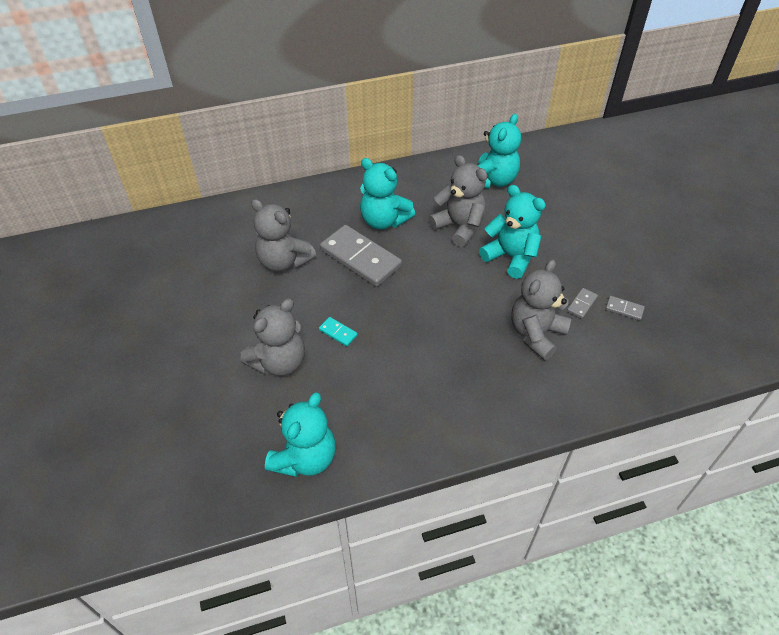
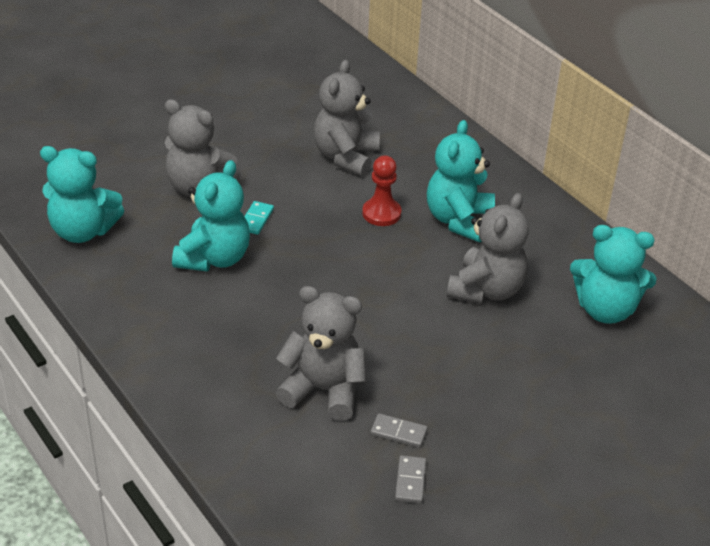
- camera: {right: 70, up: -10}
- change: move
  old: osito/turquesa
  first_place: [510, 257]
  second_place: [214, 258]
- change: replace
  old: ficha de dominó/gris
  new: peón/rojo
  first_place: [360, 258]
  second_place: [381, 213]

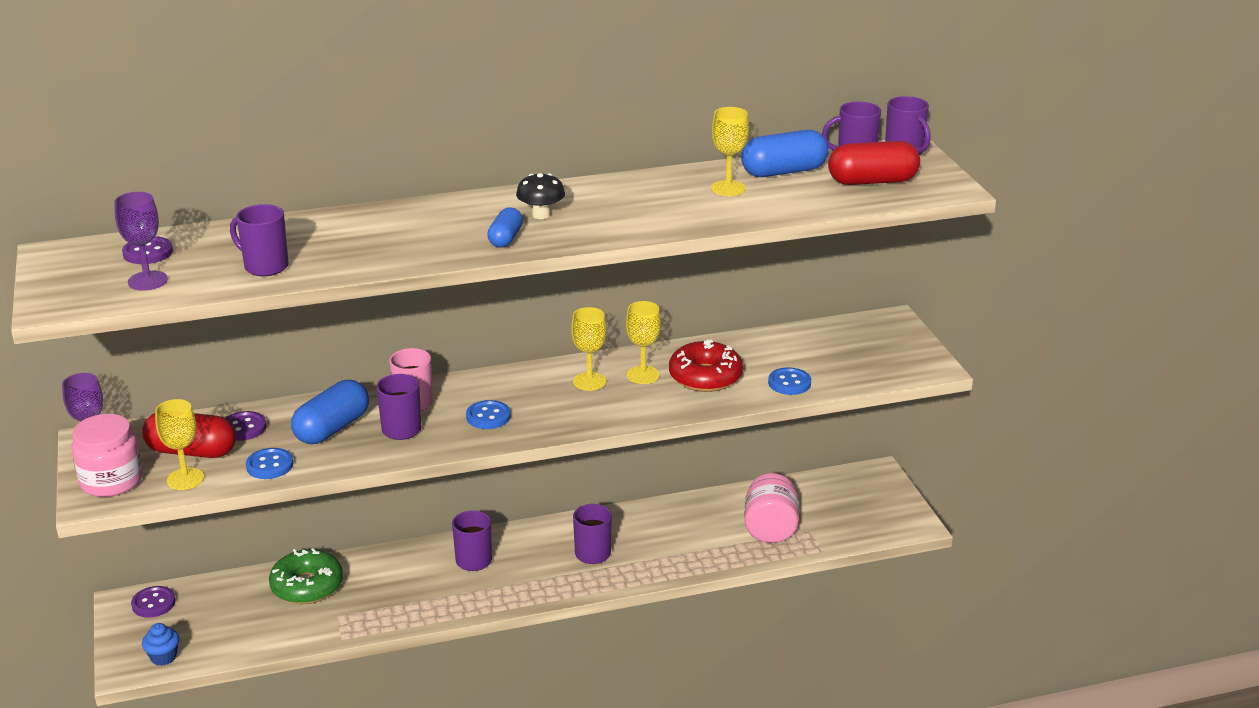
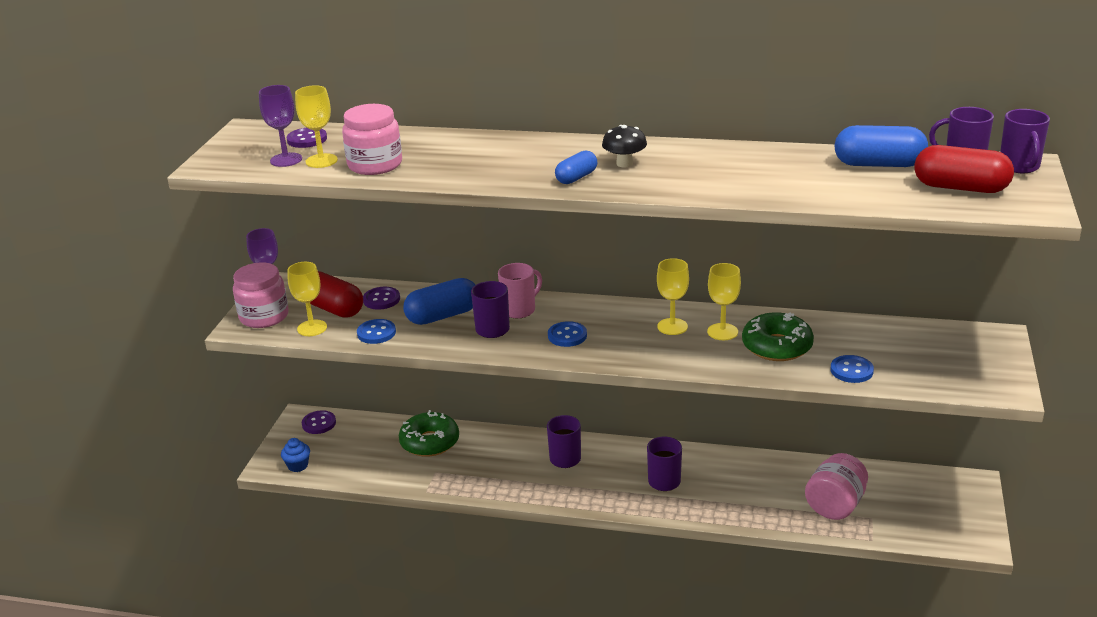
- camera: {right: 30, up: 0}
- change: move
  old: copa/amarillo
  first_place: [728, 188]
  second_place: [321, 161]
- change: replace
  old: taza/morado
  new: tarro/rosa
  first_place: [265, 266]
  second_place: [375, 165]
- change: recolor
  old: rosquilla/rojo
  new: rosquilla/verde
  first_place: [705, 377]
  second_place: [777, 346]

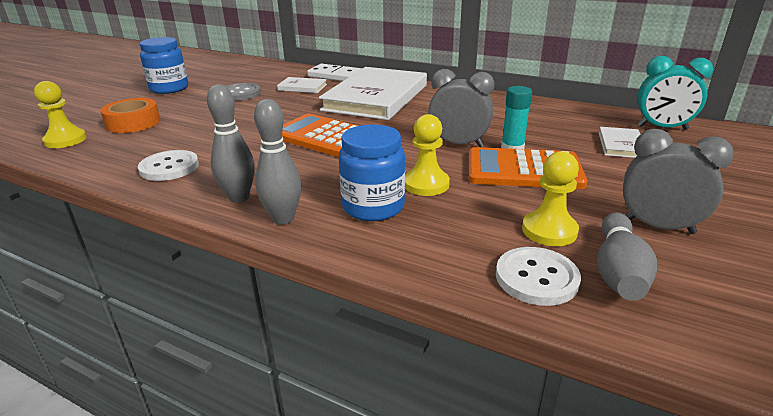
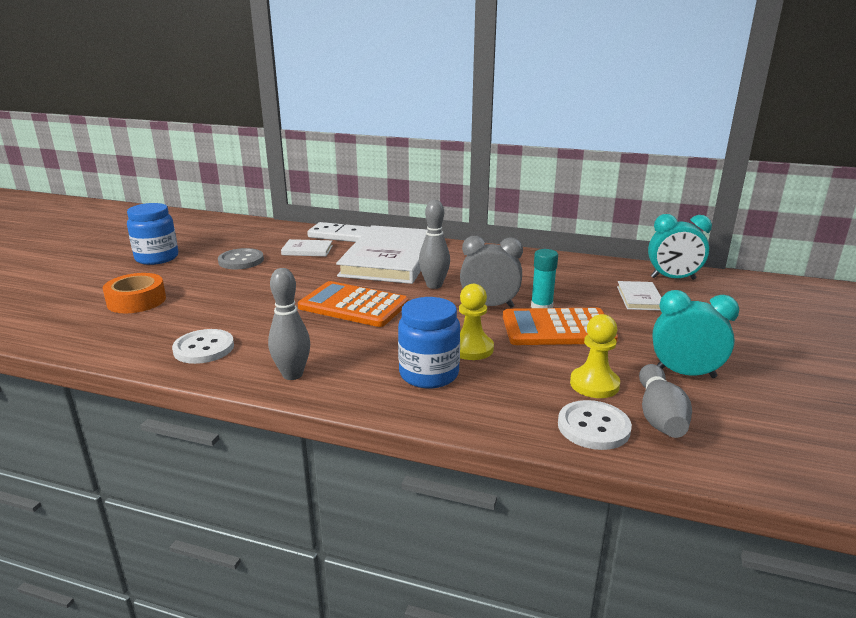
- camera: {right: -10, up: -5}
- change: delete
  old: peón/amarillo
  first_place: [65, 140]
- change: move
  old: bolo/gris
  first_place: [283, 218]
  second_place: [434, 285]
- change: recolor
  old: despertador/gris
  new: despertador/turquesa
  first_place: [658, 226]
  second_place: [685, 373]

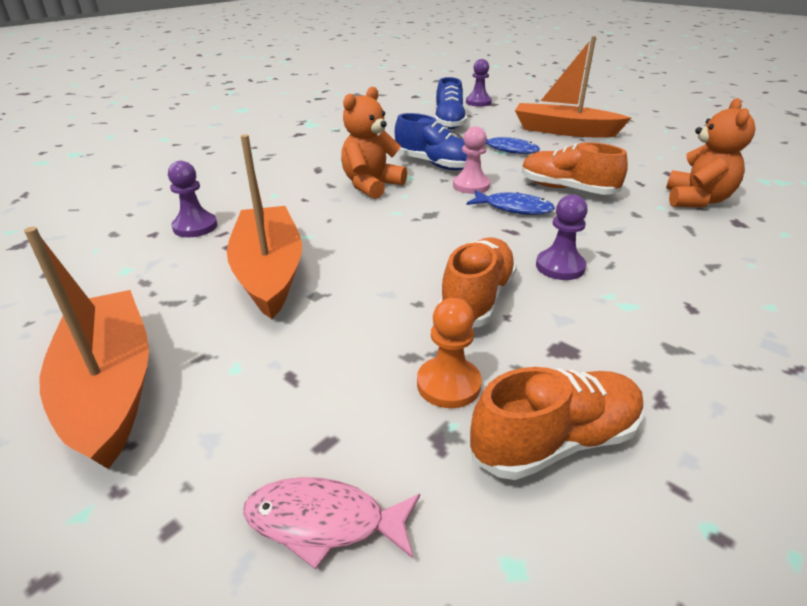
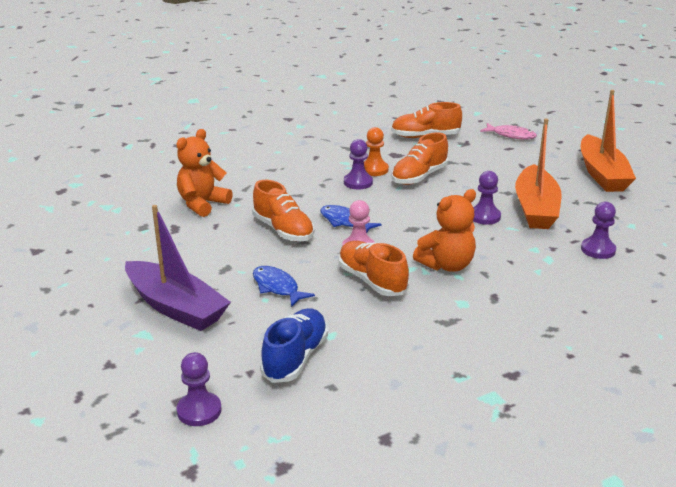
- camera: {right: -160, up: -5}
- change: insert
  new: peón/morado
  second_place: [484, 216]
- change: move
  old: peón/naranja
  first_place: [448, 384]
  second_place: [374, 169]
- change: recolor
  old: zapato/azul
  new: zapato/naranja
  first_place: [434, 164]
  second_place: [372, 281]
- change: recolor
  old: barco/naranja
  new: barco/morado
  first_place: [564, 131]
  second_place: [176, 307]

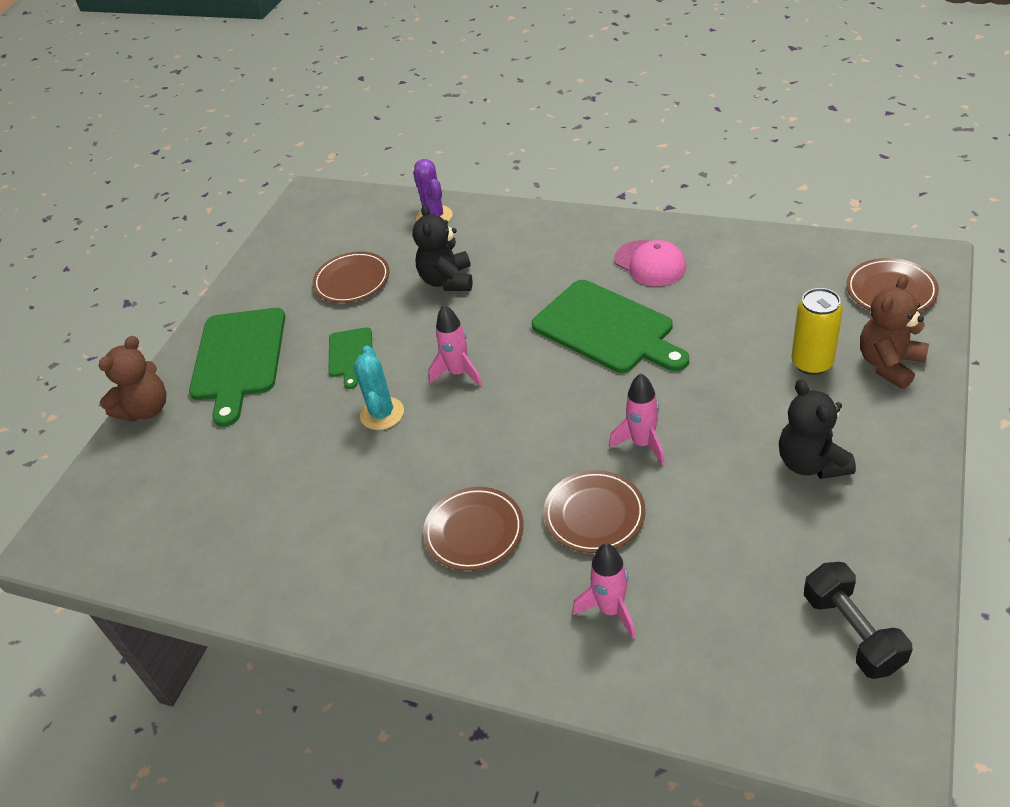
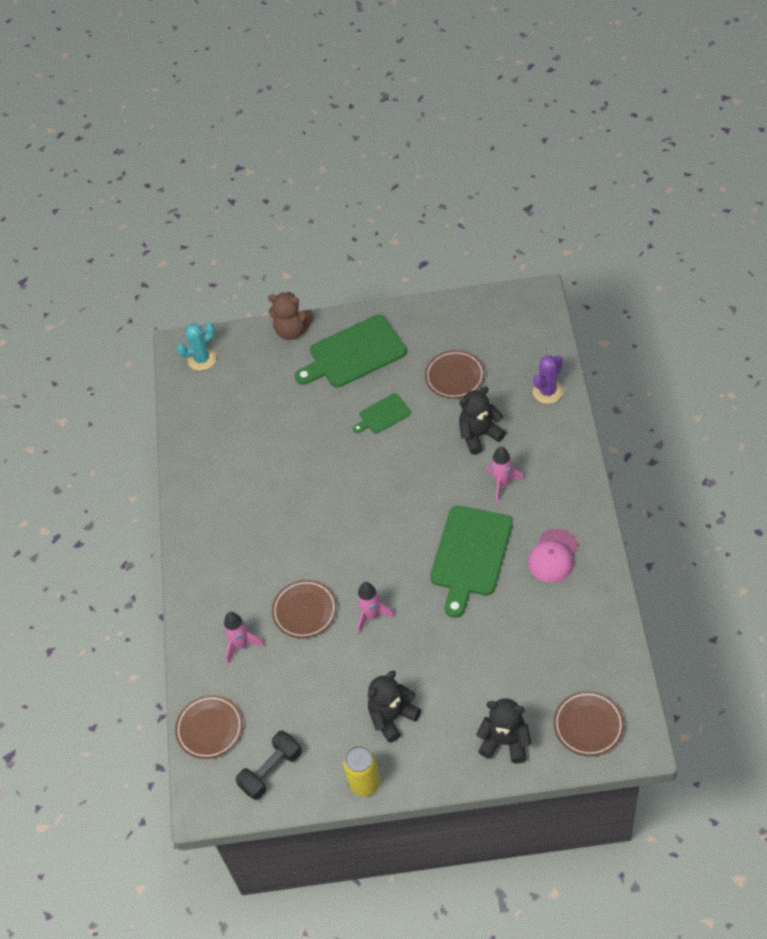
- camera: {right: 65, up: 10}
- change: move
  old: cactus/turquesa
  first_place: [382, 414]
  second_place: [202, 359]
- change: move
  old: plato/marrón
  first_place: [474, 531]
  second_place: [209, 728]
- change: move
  old: cohete/rosa
  first_place: [458, 373]
  second_place: [502, 483]
- change: move
  old: lata/amarillo
  first_place: [812, 363]
  second_place: [364, 783]
- change: recolor
  old: osito/marrón
  new: osito/negro
  first_place: [889, 364]
  second_place: [505, 741]

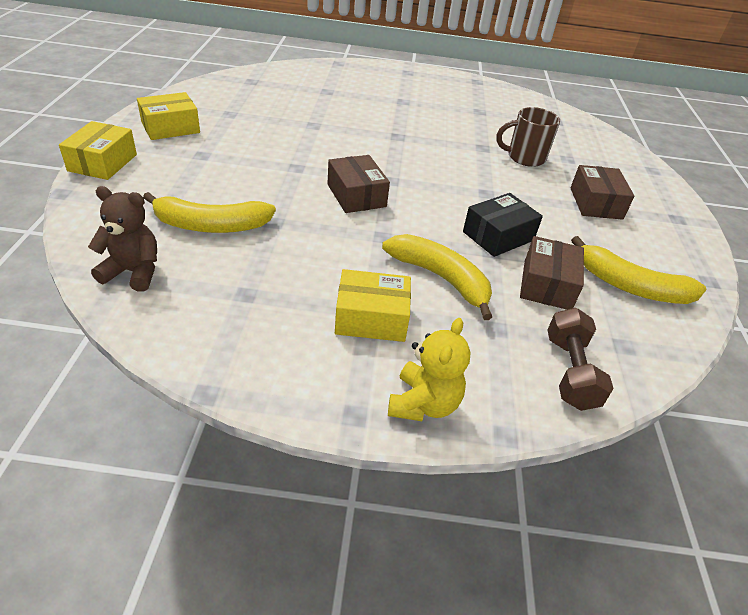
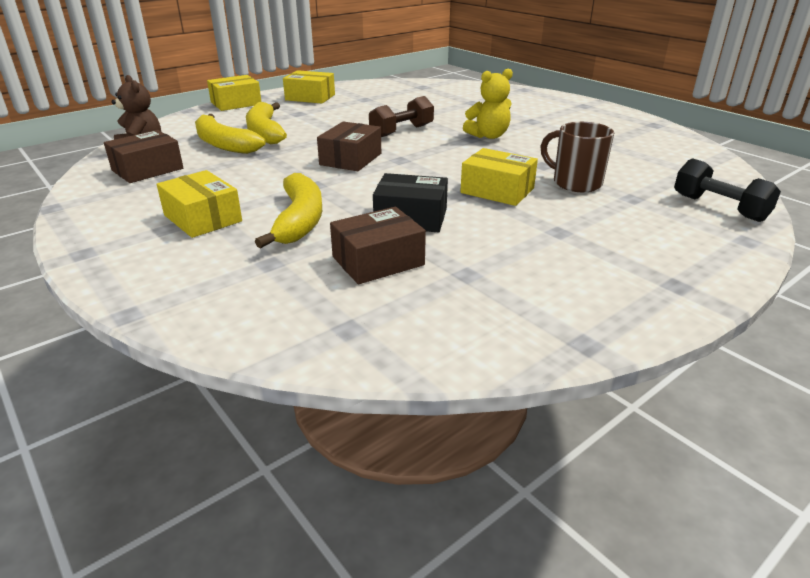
- camera: {right: 50, up: -10}
- change: insert
  new: caja/amarillo
  second_place: [497, 190]
- change: insert
  new: mancuerna/negro
  second_place: [719, 208]
- change: move
  old: osito/amarillo
  first_place: [423, 404]
  second_place: [488, 136]
- change: move
  old: mancuerna/marrón
  first_place: [570, 372]
  second_place: [401, 131]
- change: move
  old: caja/marrón
  first_place: [596, 203]
  second_place: [147, 169]
- change: move
  old: plátano/amarillo
  first_place: [631, 286]
  second_place: [265, 132]

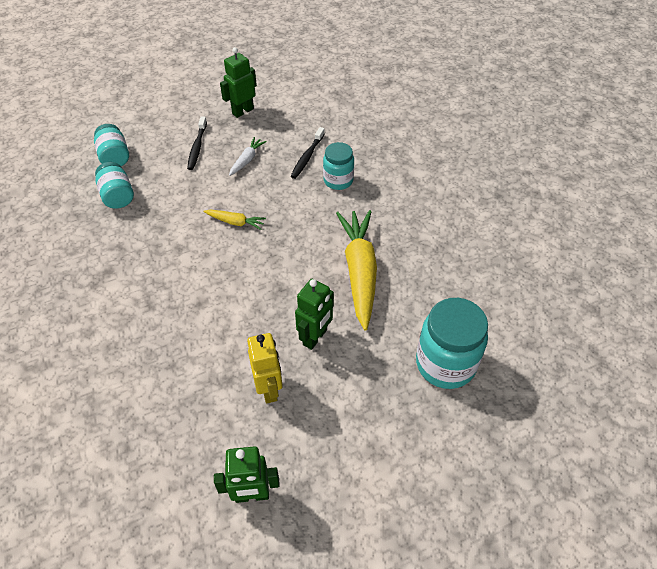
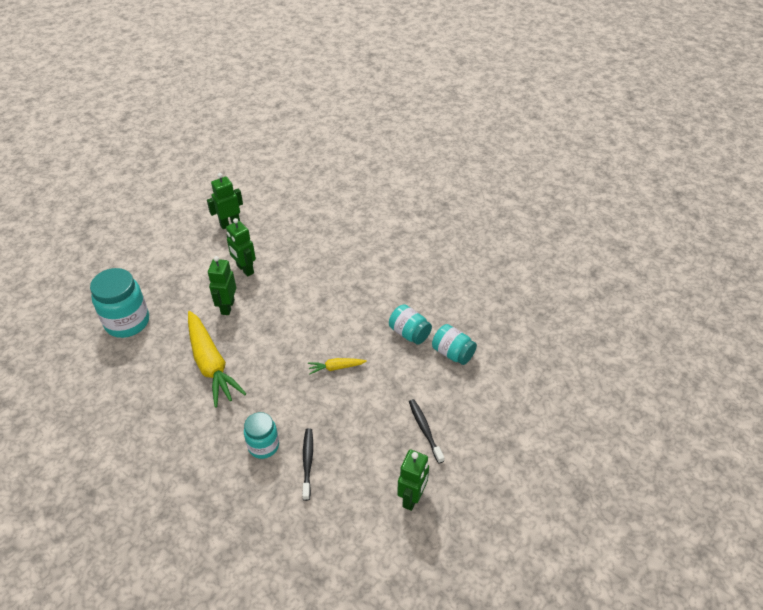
- camera: {right: 155, up: -5}
- change: delete
  old: zanahoria/blanco
  first_place: [247, 160]
- change: move
  old: tarro/turquesa
  first_place: [114, 157]
  second_place: [409, 333]
- change: recolor
  old: robot/amarillo
  new: robot/verde
  first_place: [269, 389]
  second_place: [245, 269]

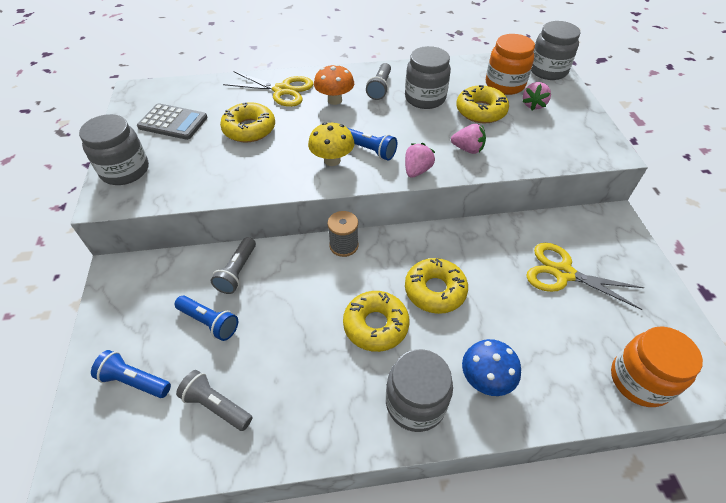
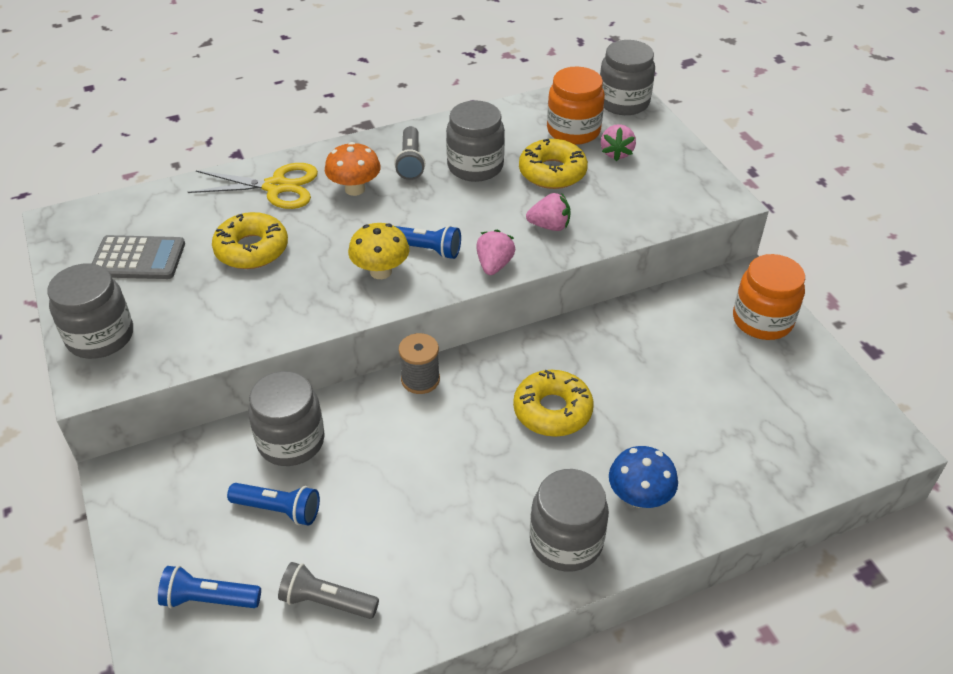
- camera: {right: -15, up: -5}
- change: delete
  old: rosquilla/amarillo
  first_place: [375, 325]
- change: delete
  old: tijeras/amarillo
  first_place: [563, 273]
- change: move
  old: tarro/naranja
  first_place: [639, 380]
  second_place: [762, 320]
- change: replace
  old: lámpara de mano/gris
  new: tarro/gris
  first_place: [237, 272]
  second_place: [291, 441]

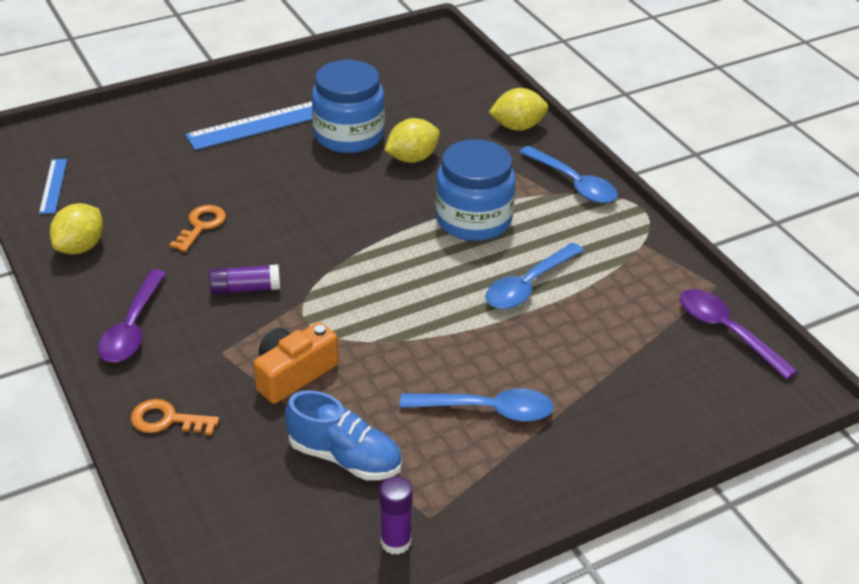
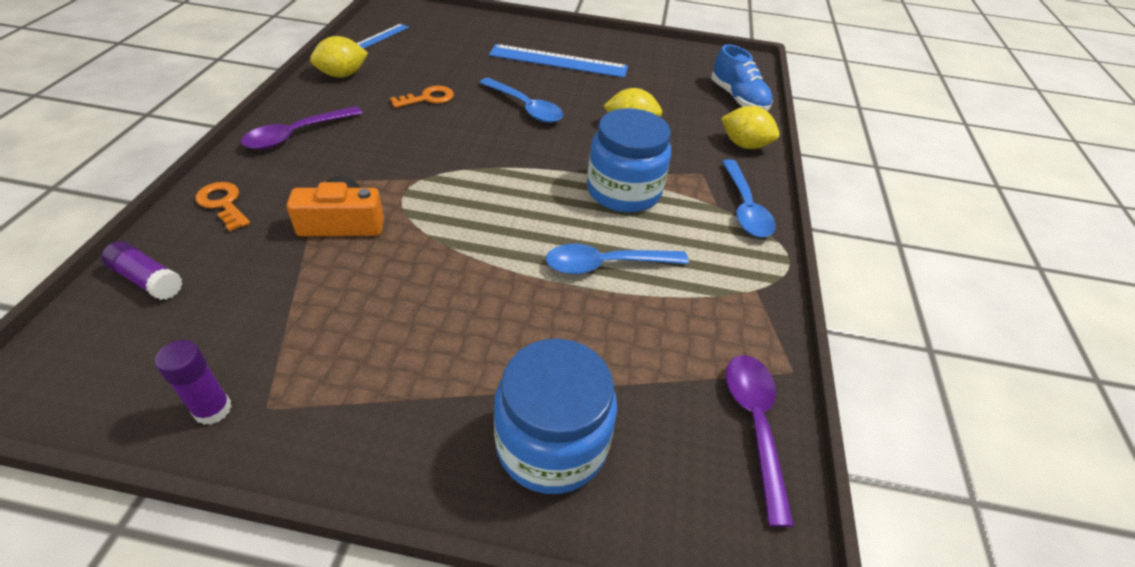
- camera: {right: 35, up: 5}
- change: move
  old: barra de pegamento/morado
  first_place: [245, 289]
  second_place: [148, 280]
- change: move
  old: zapato/azul
  first_place: [345, 457]
  second_place: [738, 98]
- change: move
  old: tarro/azul
  first_place: [349, 135]
  second_place: [551, 444]
- change: move
  old: cuchara/azul
  first_place: [487, 410]
  second_place: [525, 107]

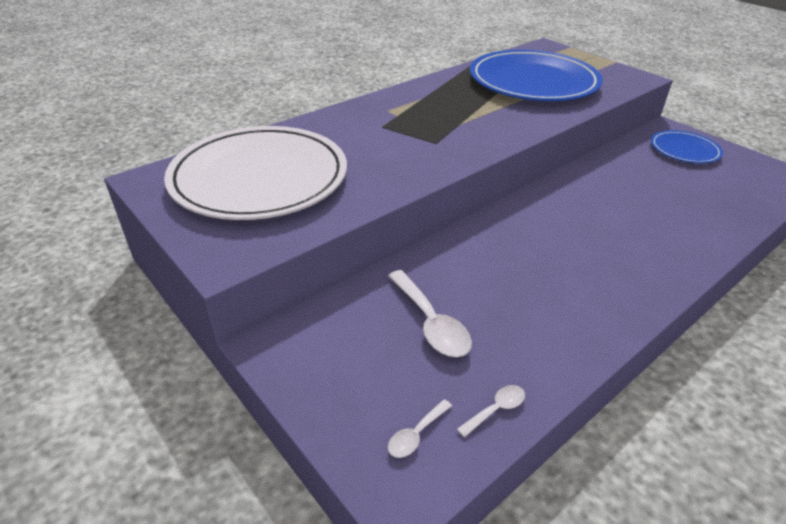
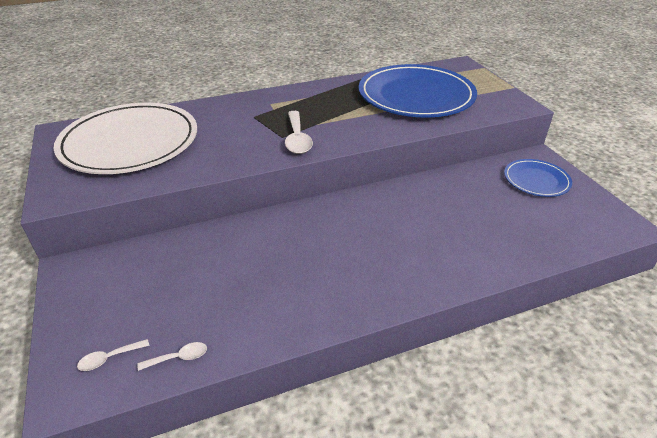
- camera: {right: 20, up: 0}
- change: move
  old: cuchara/blanco
  first_place: [431, 323]
  second_place: [297, 139]

